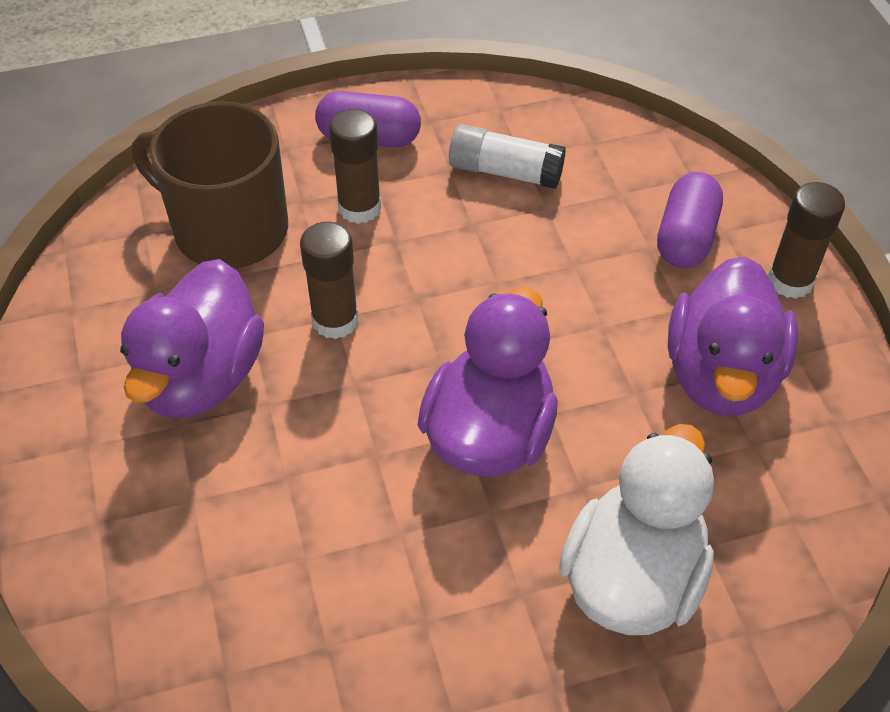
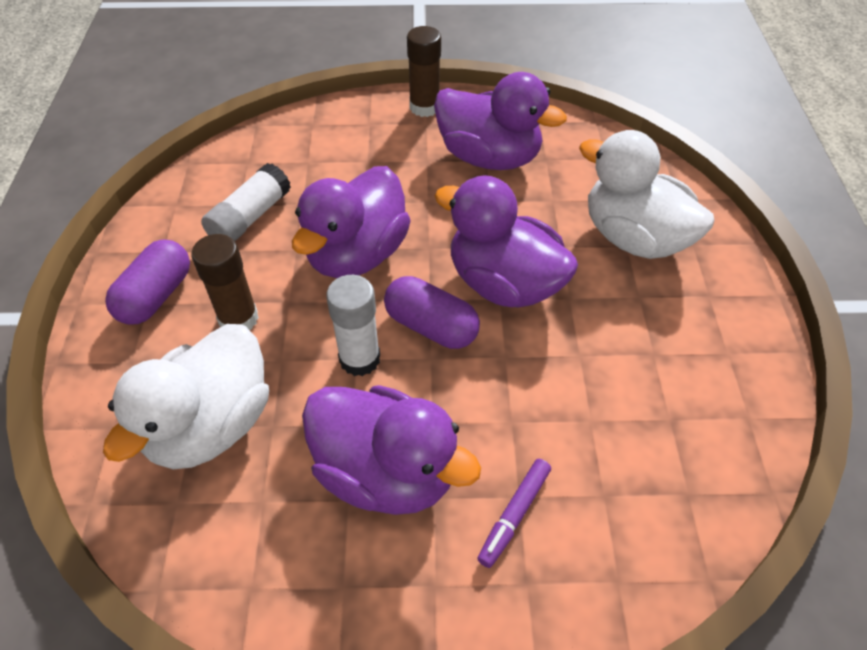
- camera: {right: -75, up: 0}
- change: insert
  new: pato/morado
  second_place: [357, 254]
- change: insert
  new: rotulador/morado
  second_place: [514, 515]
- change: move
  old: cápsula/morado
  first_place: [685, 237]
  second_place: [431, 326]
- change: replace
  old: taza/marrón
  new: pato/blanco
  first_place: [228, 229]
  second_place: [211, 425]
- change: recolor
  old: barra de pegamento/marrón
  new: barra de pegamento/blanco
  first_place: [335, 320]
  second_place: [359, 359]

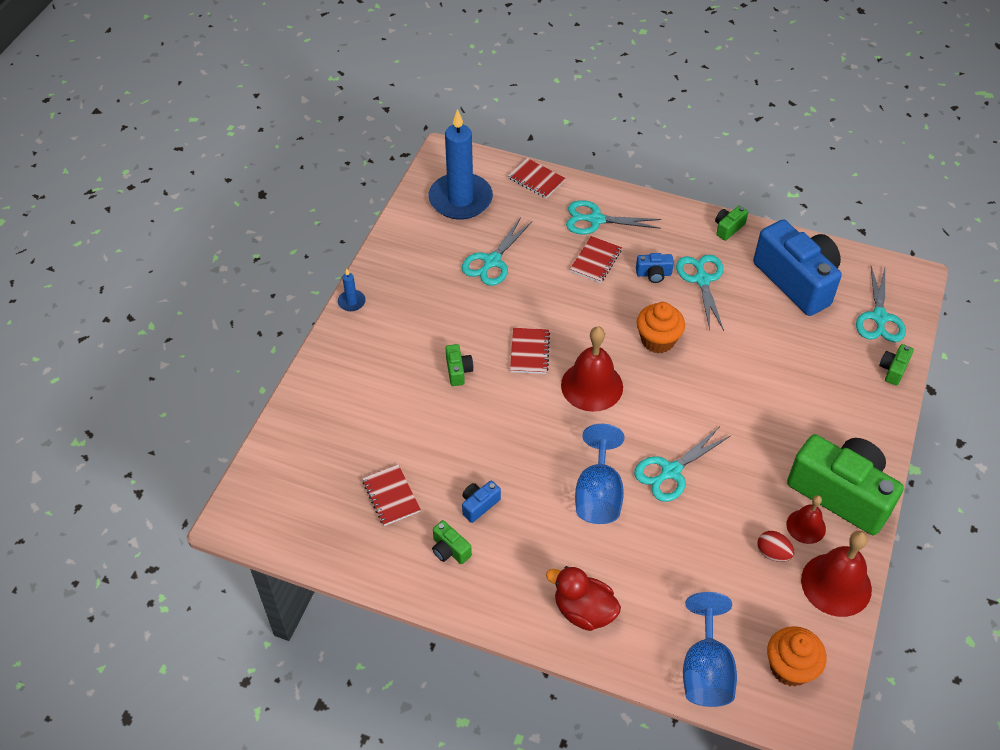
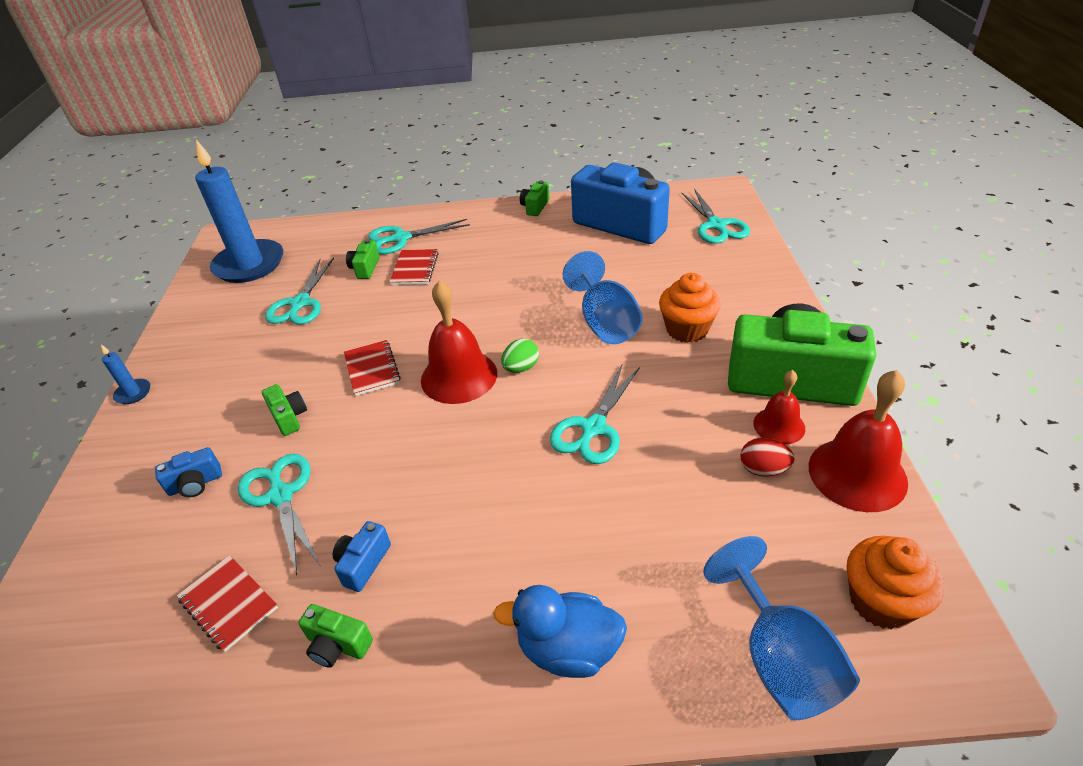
- camera: {right: -20, up: -10}
- change: delete
  old: cuaderno/rojo
  first_place: [536, 179]
- change: insert
  new: huevo/verde
  second_place: [521, 368]
- change: move
  old: copa/azul
  first_place: [598, 495]
  second_place: [605, 323]
- change: move
  old: cámara/azul
  first_place: [653, 274]
  second_place: [195, 484]
- change: move
  old: magdalena/naranja
  first_place: [657, 340]
  second_place: [687, 329]
- change: move
  old: tijeras/turquesa
  first_place: [702, 280]
  second_place: [281, 495]
- change: move
  old: cámara/verde
  first_place: [893, 370]
  second_place: [365, 268]
- change: recolor
  old: pato/rojo
  new: pato/azul
  first_place: [584, 611]
  second_place: [568, 649]

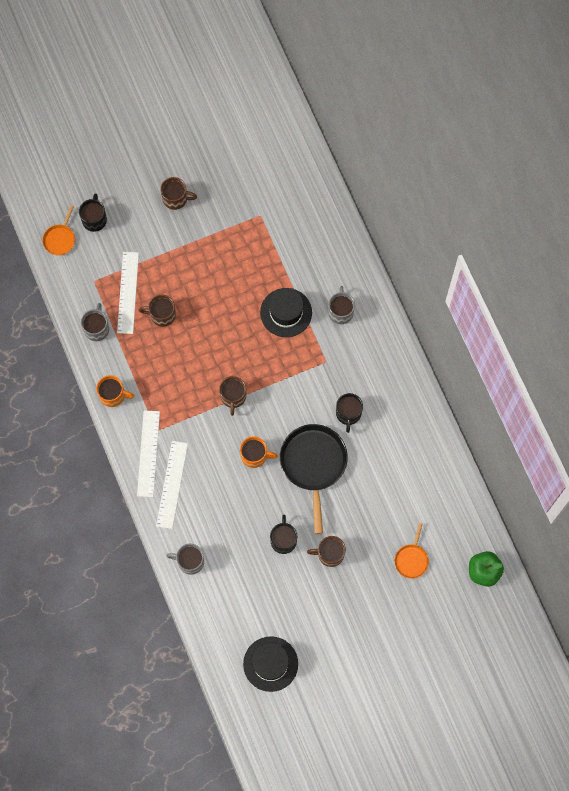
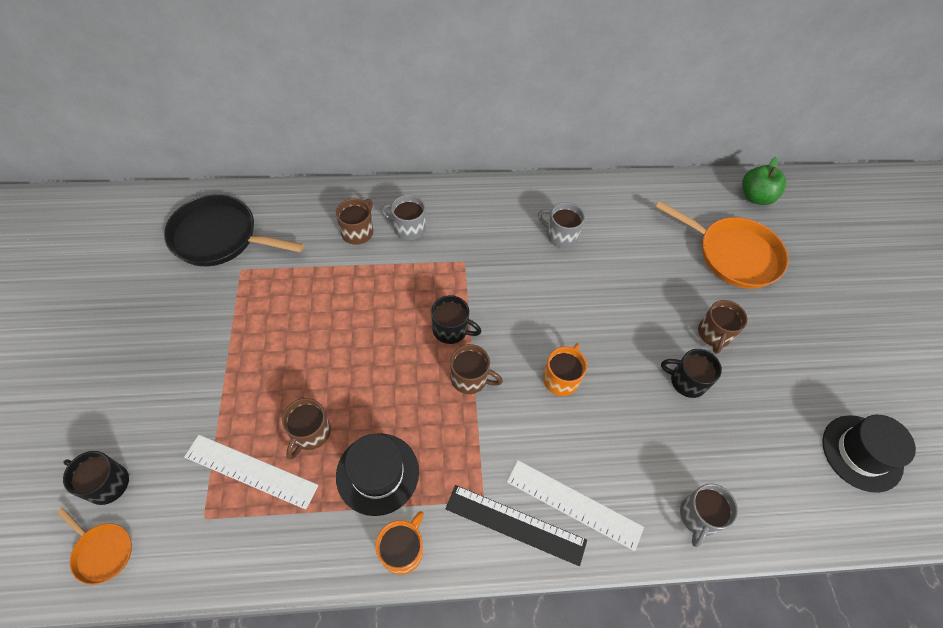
- camera: {right: -75, up: -15}
- change: move
  old: taza/gris
  first_place: [97, 328]
  second_place: [561, 235]
- change: move
  old: taza/marrón
  first_place: [175, 198]
  second_place: [358, 231]
- change: move
  old: sombrero/negro
  first_place: [286, 312]
  second_place: [377, 473]
- change: move
  old: sartén/negro
  first_place: [313, 464]
  second_place: [220, 237]
- change: move
  old: taza/negro
  first_place: [348, 413]
  second_place: [451, 329]
- change: recolor
  old: regla/blanco
  new: regla/negro
  first_place: [148, 453]
  second_place: [515, 524]
- change: resize
  old: sartén/naranja
  first_place: [411, 559]
  second_place: [733, 255]
  factor: 2.0

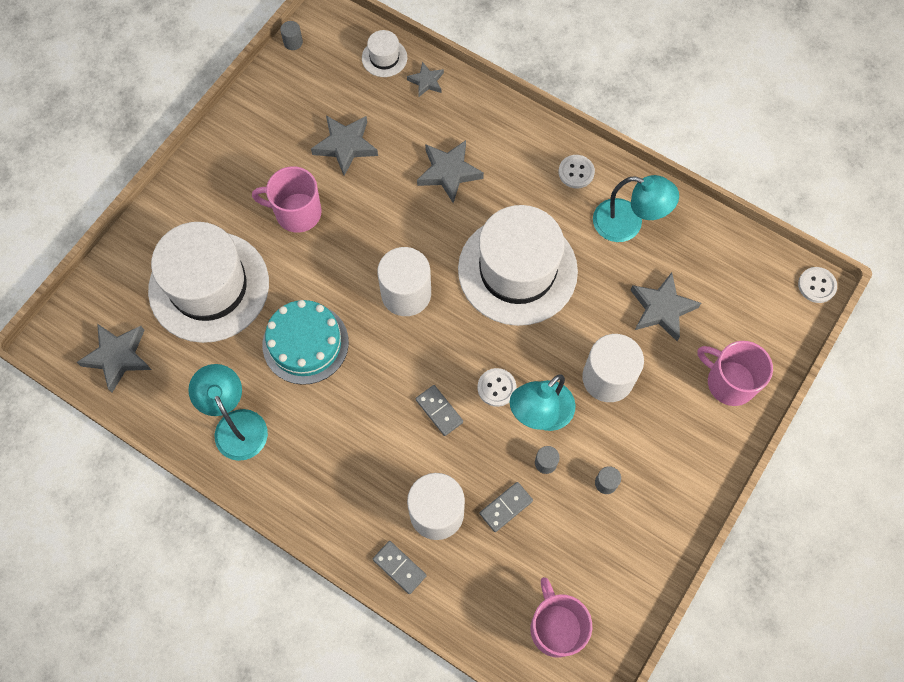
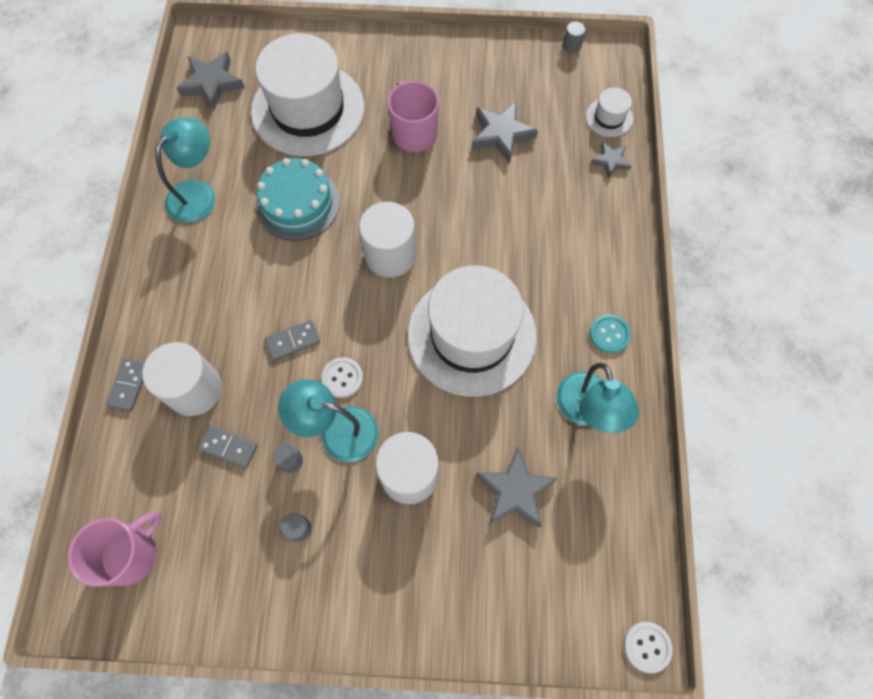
- camera: {right: 60, up: 0}
- change: delete
  old: estrella/gris
  first_place: [449, 172]
- change: delete
  old: taza/rosa
  first_place: [729, 382]
- change: recolor
  old: botón/blanco
  new: botón/turquesa
  first_place: [576, 172]
  second_place: [609, 334]
- change: rotate
  old: ficha de dominó/gris
  first_place: [439, 411]
  second_place: [293, 341]
  degrees: 45

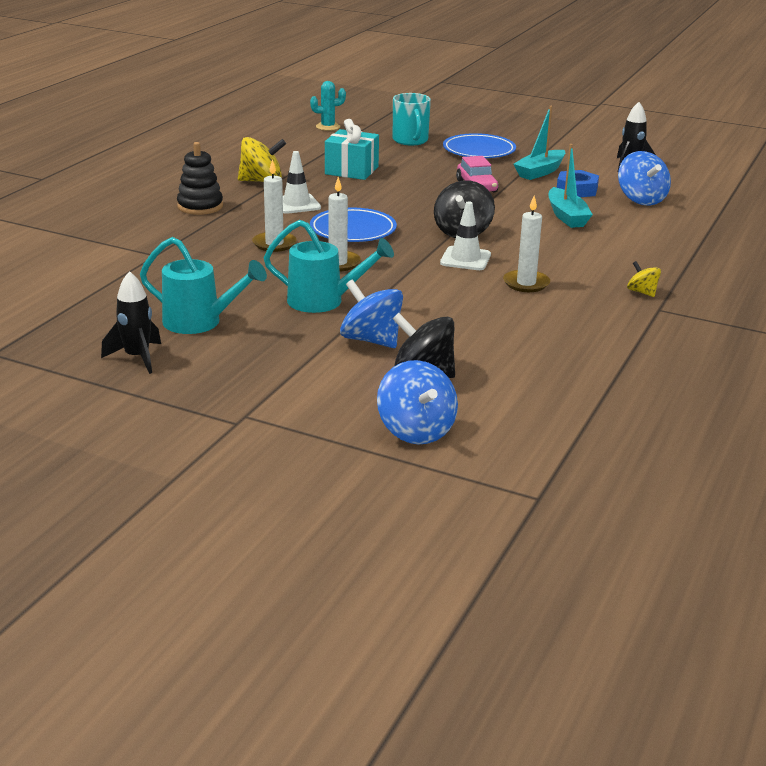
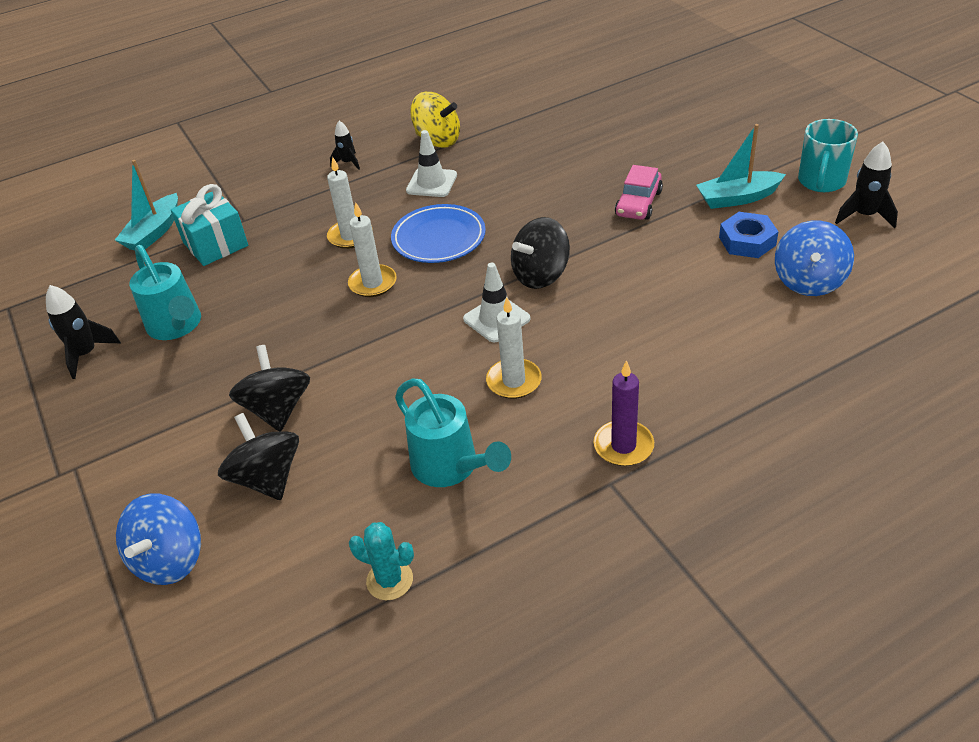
- camera: {right: 40, up: 15}
- change: delete
  old: plato/azul
  first_place: [479, 151]
- change: move
  old: regadera/turquesa
  first_place: [323, 301]
  second_place: [450, 467]
- change: move
  old: cactus/turquesa
  first_place: [328, 127]
  second_place: [389, 580]
- change: move
  old: regalo/turquesa
  first_place: [351, 170]
  second_place: [215, 244]
- change: move
  old: taza/turquesa
  first_place: [410, 140]
  second_place: [821, 181]
- change: move
  old: barco/turquesa
  first_place: [567, 216]
  second_place: [154, 232]
- change: replace
  old: juguete apilable/negro
  new: cohete/negro
  first_place: [200, 206]
  second_place: [348, 163]
- change: replace
  old: peonza/amarillo
  new: vela/morado
  first_place: [642, 292]
  second_place: [623, 446]
- change: recolor
  old: peonza/azul
  new: peonza/negro
  first_place: [371, 340]
  second_place: [277, 409]

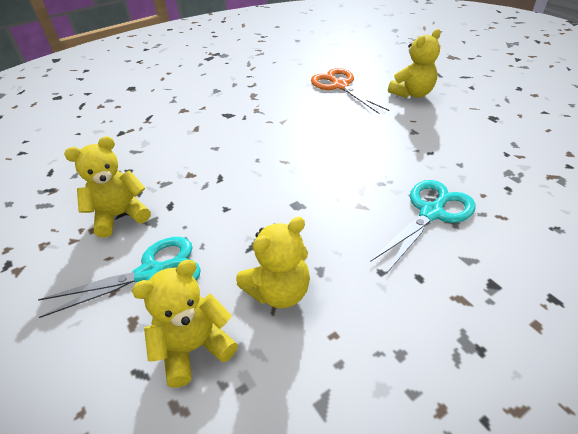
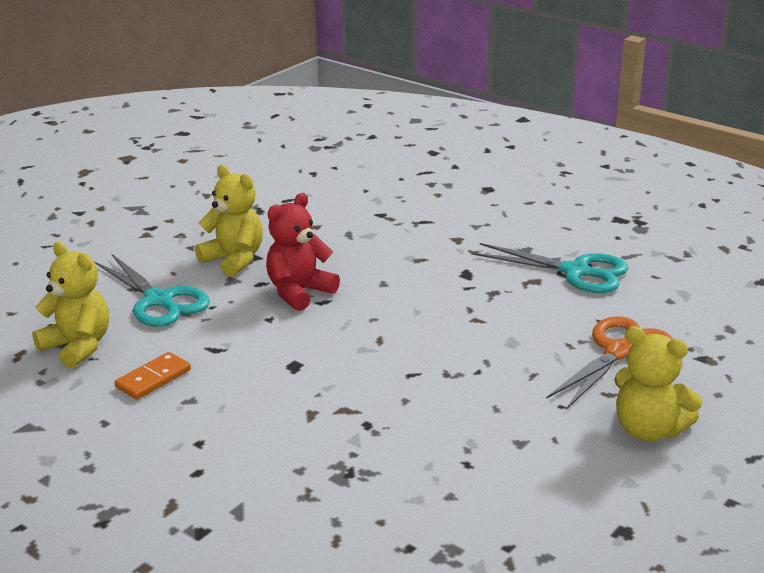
- camera: {right: 70, up: -15}
- change: insert
  new: osito/rojo
  second_place: [299, 292]
- change: move
  old: tijeras/turquesa
  first_place: [431, 213]
  second_place: [575, 272]
- change: replace
  old: osito/amarillo
  new: ficha de dominó/naranja
  first_place: [279, 291]
  second_place: [153, 379]

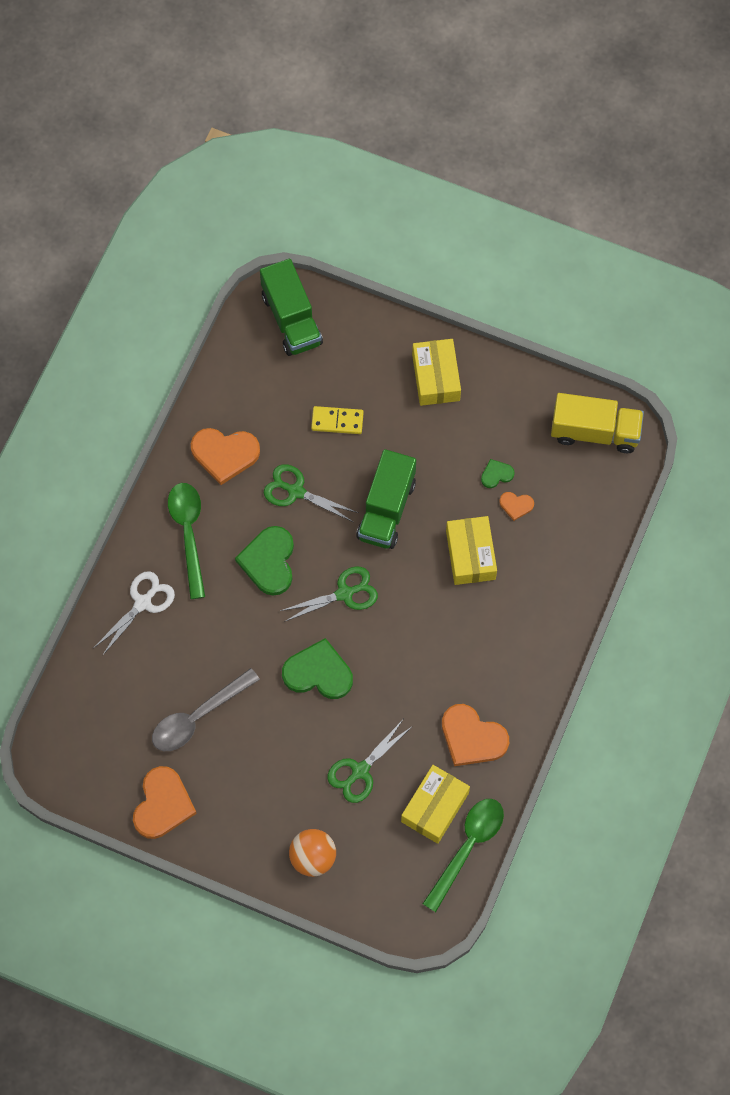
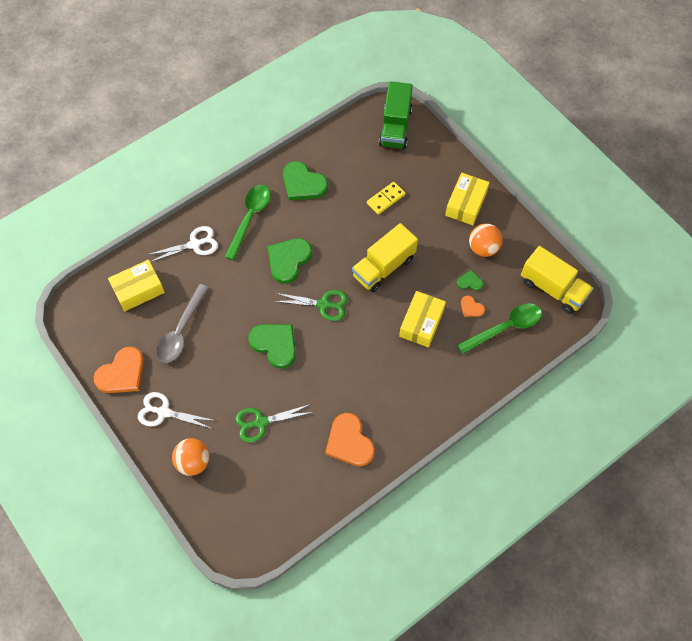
- camera: {right: 30, up: -5}
- change: delete
  old: tijeras/verde
  first_place: [296, 491]
- change: insert
  new: tijeras/blanco
  second_place: [163, 412]
- change: insert
  new: pelota/naranja
  second_place: [483, 248]
- change: move
  old: caja/amarillo
  first_place: [435, 807]
  second_place: [138, 290]
- change: move
  old: cuchara/verde
  first_place: [467, 847]
  second_place: [505, 327]
- change: recolor
  old: corazón/naranja
  new: corazón/verde
  first_place: [224, 454]
  second_place: [303, 183]
- change: recolor
  old: camión/verde
  new: camión/amarillo
  first_place: [386, 509]
  second_place: [383, 267]
- change: rotate
  old: cuchara/gris
  first_place: [198, 717]
  second_place: [181, 331]
  degrees: -60
- change: rotate
  old: ficha de dominó/amarillo
  first_place: [337, 421]
  second_place: [386, 199]
  degrees: -75

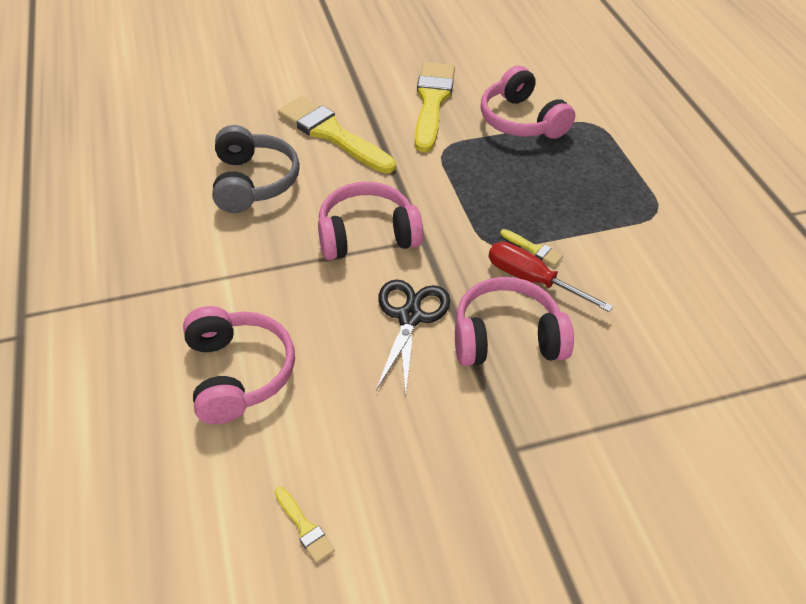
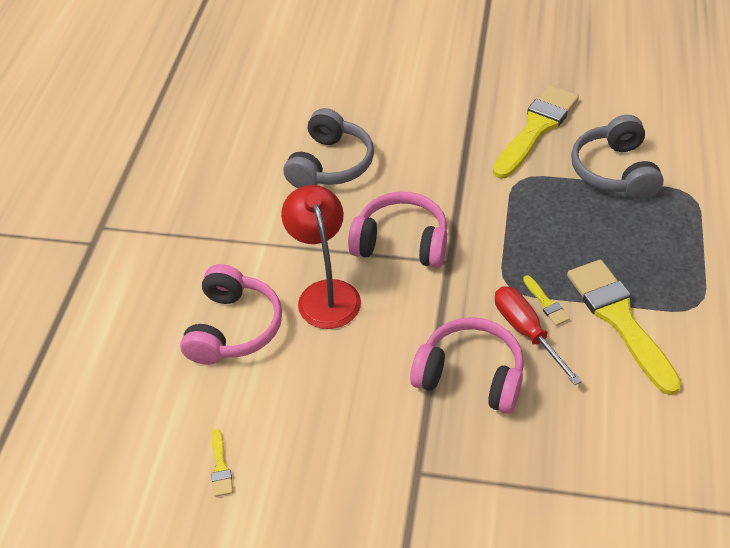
- camera: {right: 30, up: 0}
- change: delete
  old: tijeras/negro
  first_place: [410, 317]
- change: insert
  new: lámpara/rojo
  second_place: [325, 293]
- change: move
  old: pincel/amarillo
  first_place: [331, 134]
  second_place: [619, 319]
- change: recolor
  old: auriculares/rosa
  new: auriculares/gris
  first_place: [521, 120]
  second_place: [615, 171]

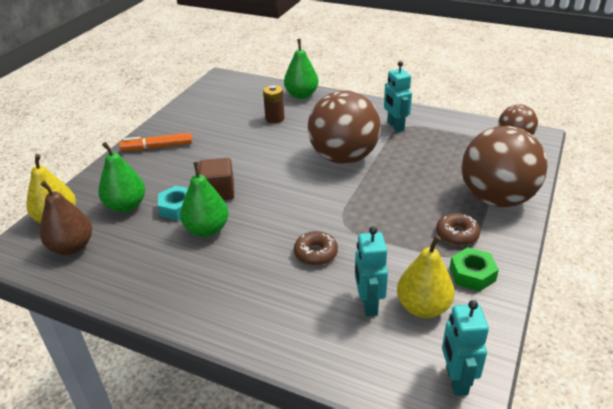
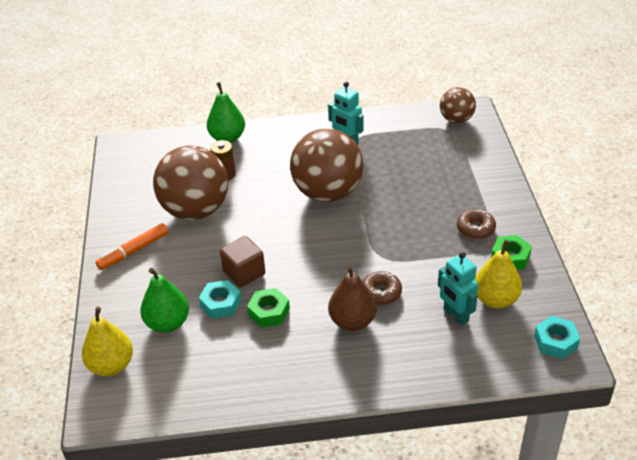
- camera: {right: -30, up: 5}
- change: move
  old: pera/marrón
  first_place: [72, 247]
  second_place: [352, 321]
- change: move
  old: pelota/marrón
  first_place: [496, 198]
  second_place: [195, 210]
- change: replace
  old: pera/verde
  new: tuerca/verde
  first_place: [207, 229]
  second_place: [269, 312]
- change: replace
  old: robot/turquesa
  new: tuerca/turquesa
  first_place: [456, 380]
  second_place: [555, 342]

